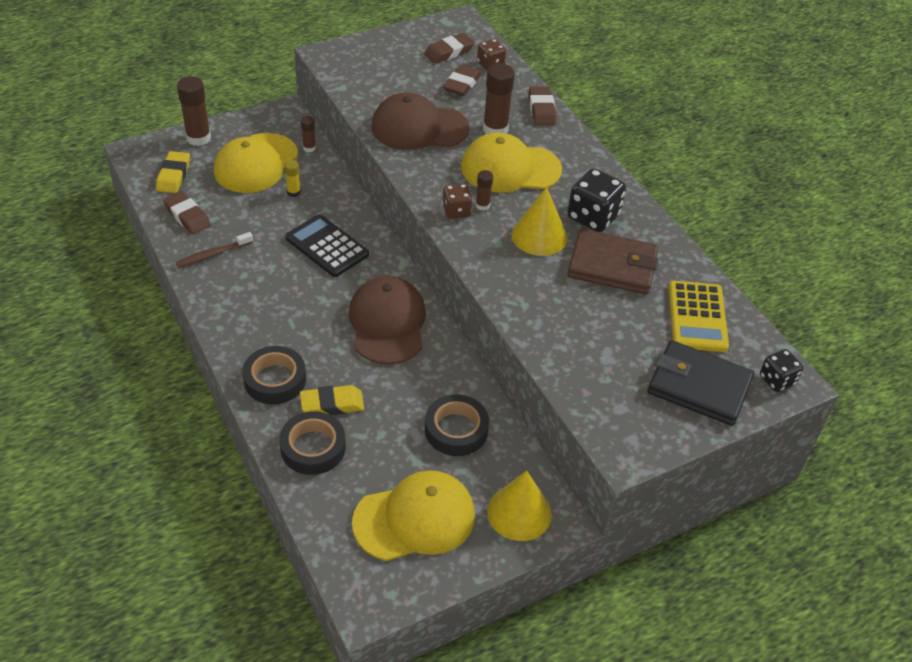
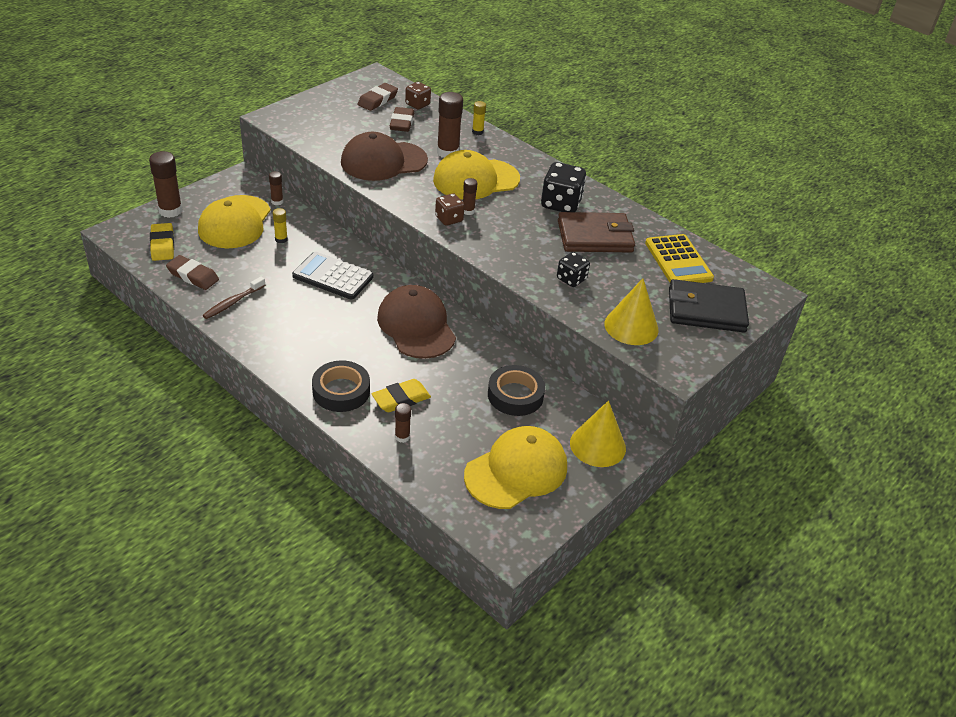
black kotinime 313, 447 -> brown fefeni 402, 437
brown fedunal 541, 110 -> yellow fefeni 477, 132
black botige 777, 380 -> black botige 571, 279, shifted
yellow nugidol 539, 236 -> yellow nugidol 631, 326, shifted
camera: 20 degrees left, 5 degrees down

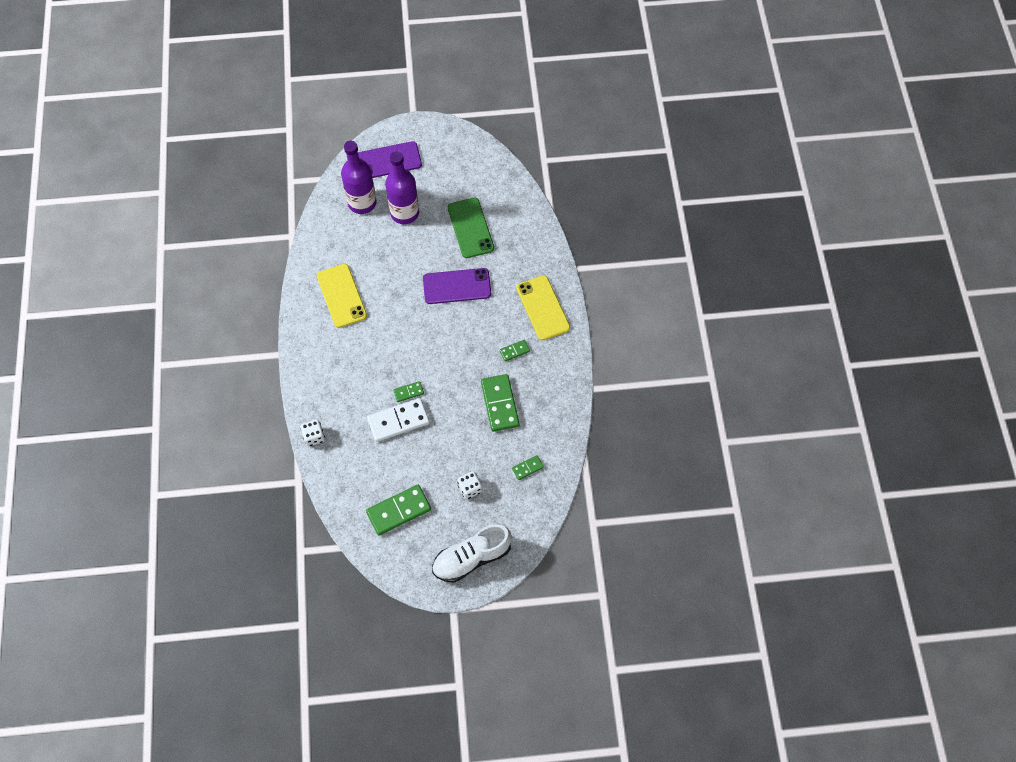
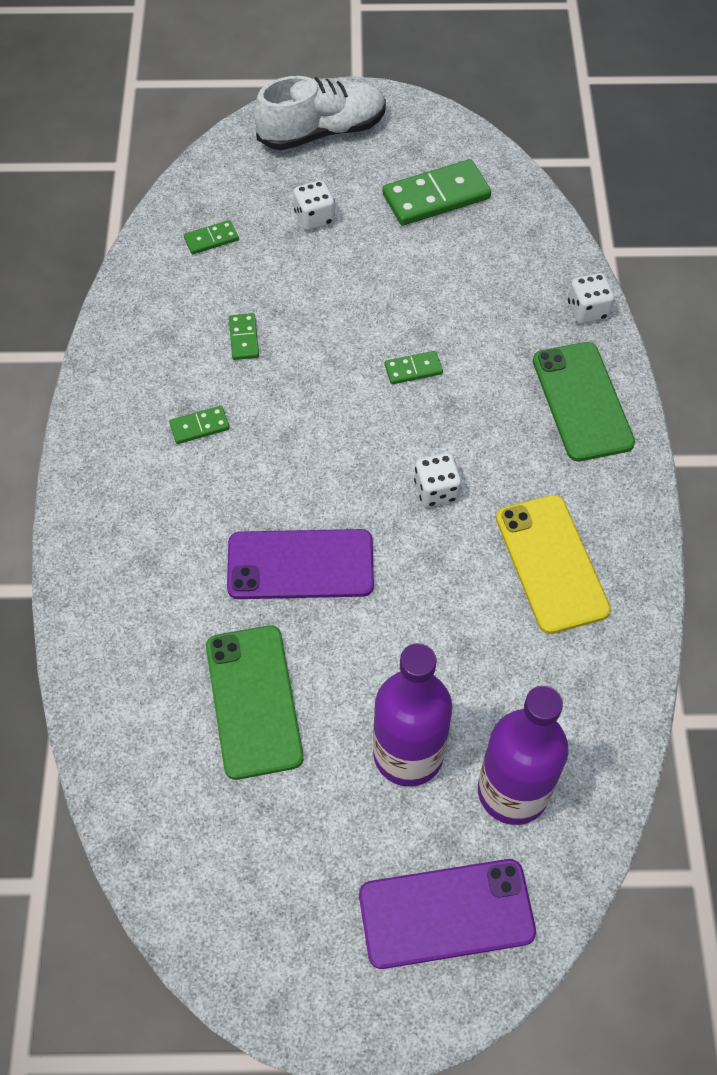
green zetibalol 499, 404 -> green zetibalol 244, 338, x0.50
none -> white botige 436, 490
none -> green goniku 582, 401
white zetibalol 398, 421 -> none
yellow goniku 543, 308 -> none
camera: 175 degrees left, 5 degrees down

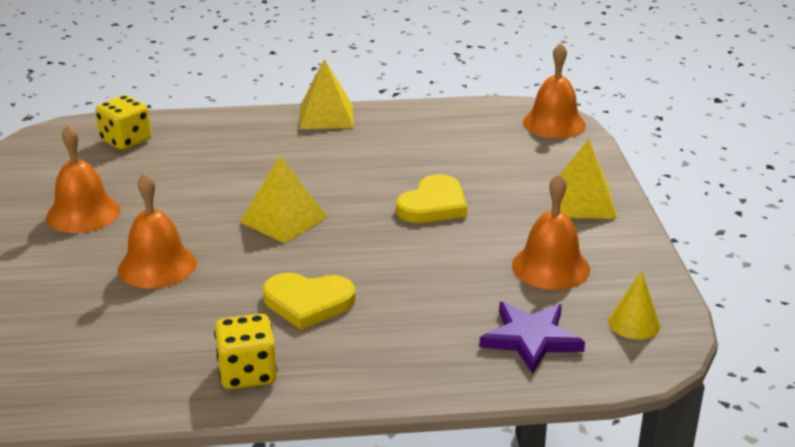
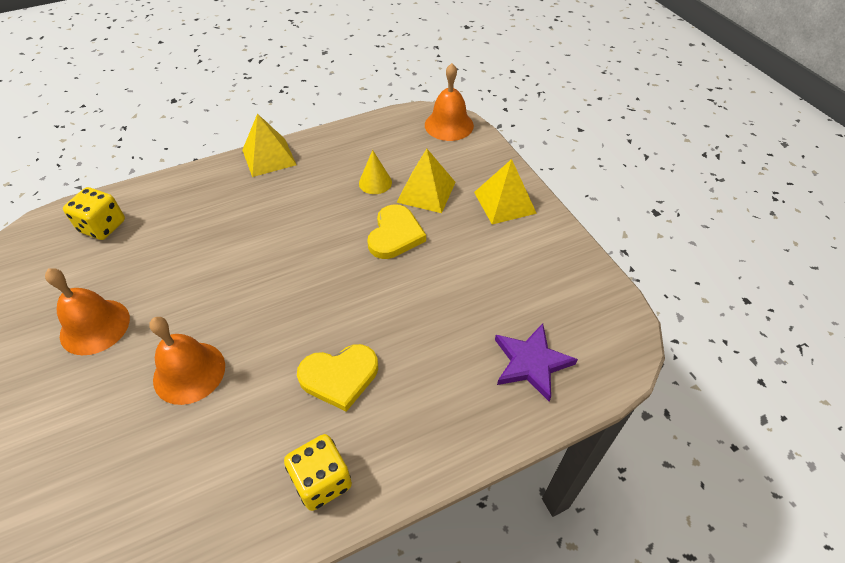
yellow nugidol 634, 323 -> yellow nugidol 375, 182, shifted
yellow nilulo 283, 219 -> yellow nilulo 426, 192, shifted
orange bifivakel 550, 267 -> none
camera: 20 degrees left, 20 degrees up

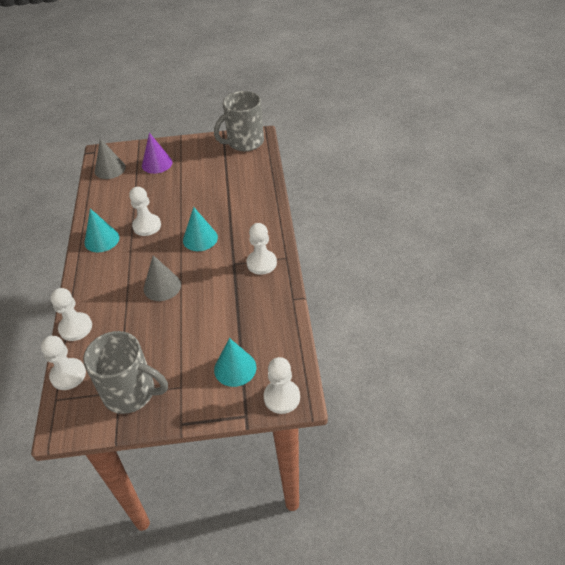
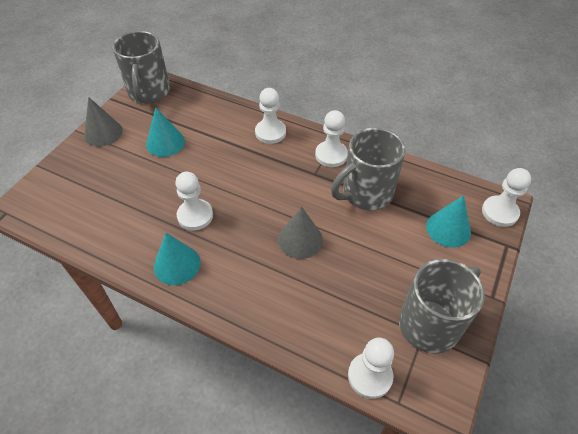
grey nugidol 110, 169 -> grey nugidol 103, 133, shifted
turquoise nugidol 200, 238 -> turquoise nugidol 165, 143, shifted
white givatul 75, 327 -> white givatul 270, 132, shifted
none -> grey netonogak 365, 193
purple nugidol 157, 164 -> none
camera: 60 degrees left, 5 degrees up

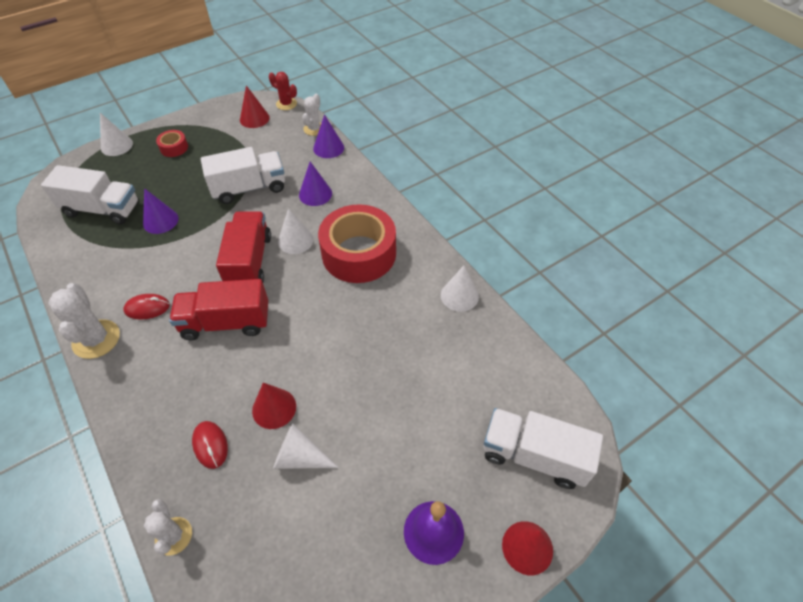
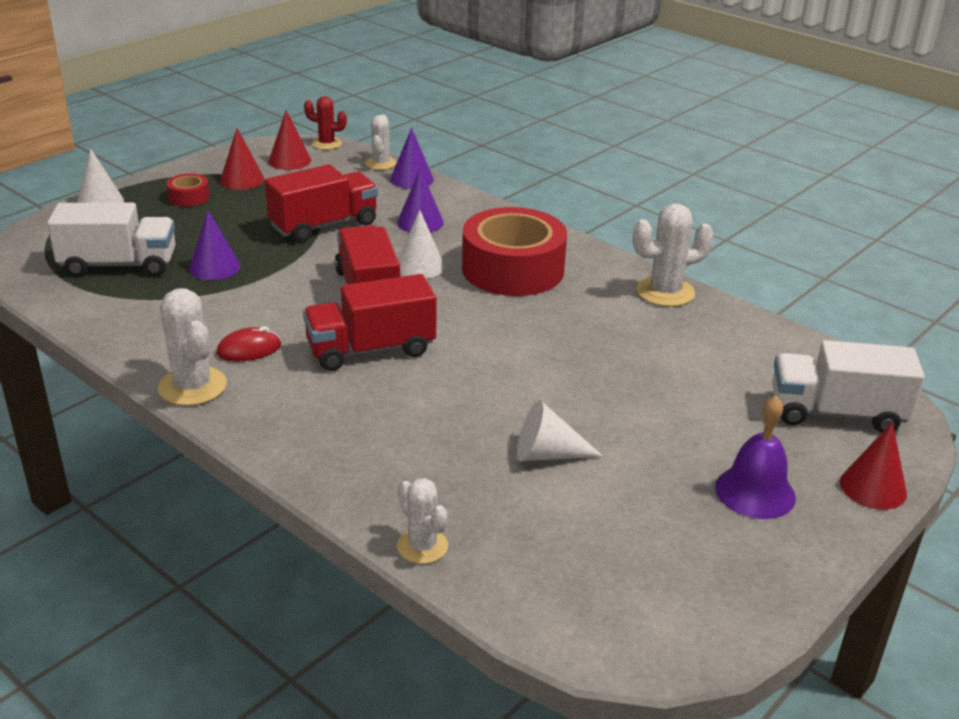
red nugidol 274, 408 -> red nugidol 242, 180, shifted
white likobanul 249, 188 -> red likobanul 324, 225
white nugidol 459, 295 -> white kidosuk 665, 292
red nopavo 210, 445 -> none
camera: 15 degrees left, 20 degrees down

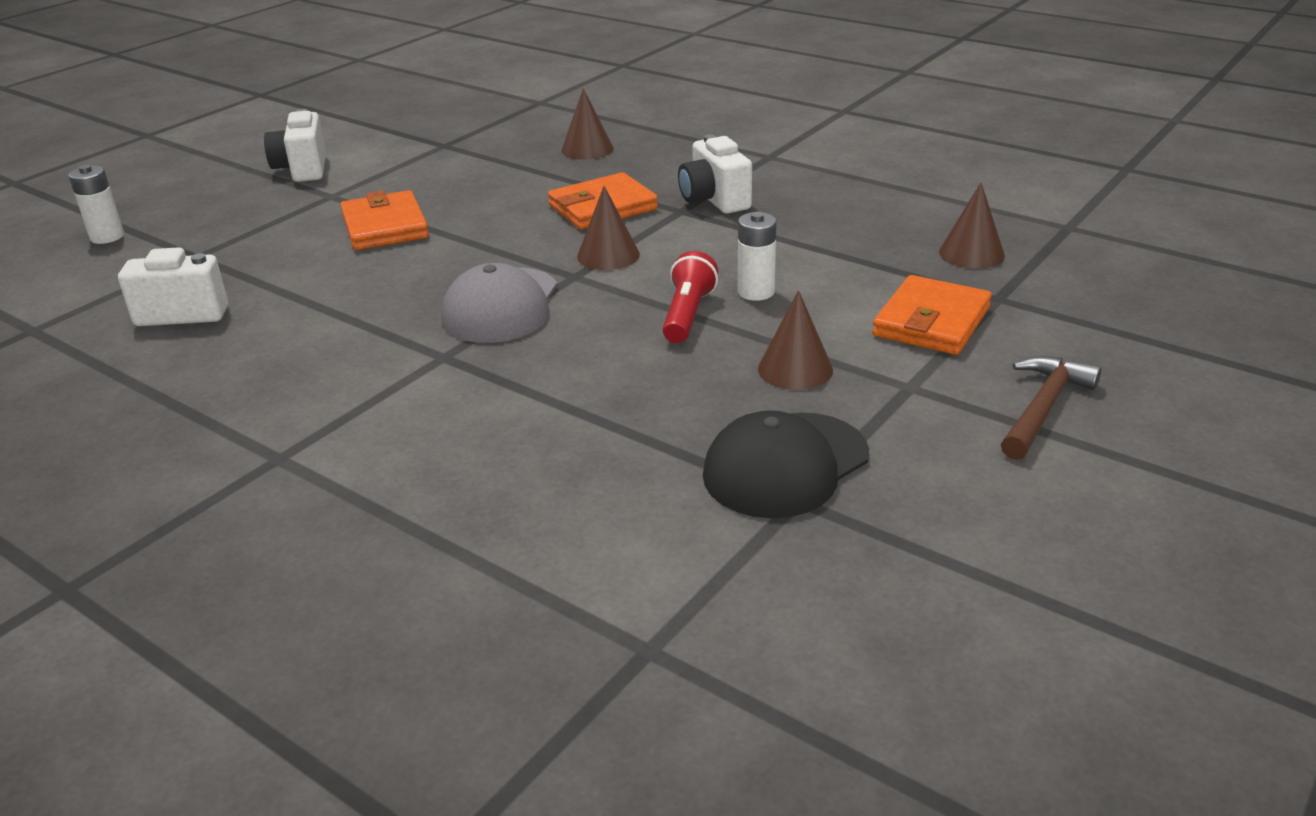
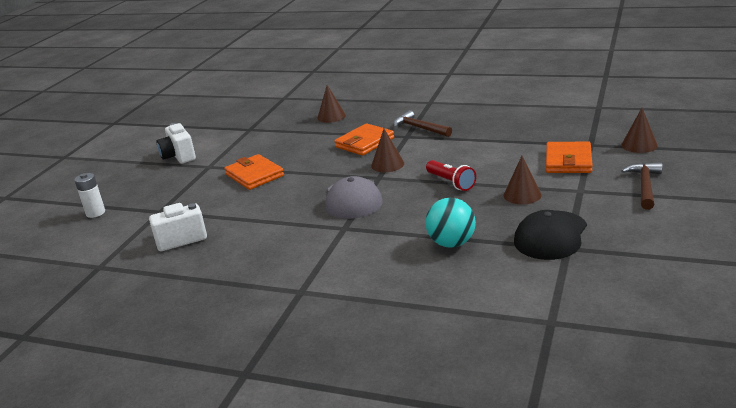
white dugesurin 714, 200 -> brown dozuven 419, 128
none -> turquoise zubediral 451, 243
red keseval 687, 314 -> red keseval 451, 182, 150 degrees clockwise
brown nugidol 971, 253 -> brown nugidol 639, 145, shifted
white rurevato 756, 292 -> none
camera: 15 degrees left, 5 degrees down

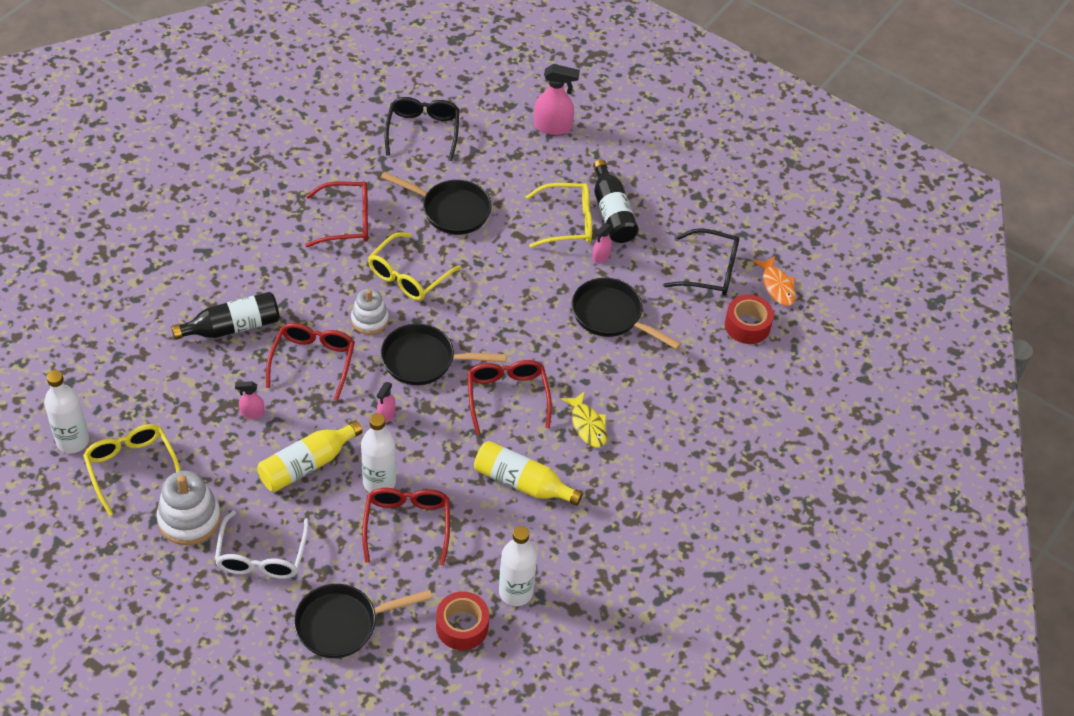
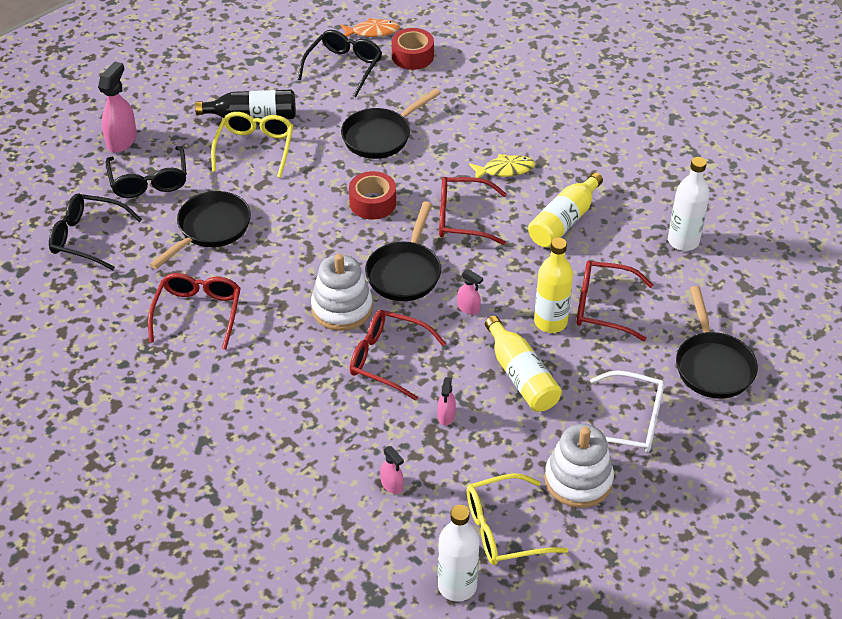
none -> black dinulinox 149, 180
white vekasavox 370, 320 -> white vekasavox 342, 308, x1.51
red kotinime 462, 626 -> red kotinime 373, 203, shifted
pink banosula 601, 256 -> pink banosula 392, 485, shifted
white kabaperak 379, 482 -> yellow kabaperak 550, 322
black kabaperak 232, 327 -> none
yellow dinulinox 409, 275 -> none
camera: 75 degrees left, 5 degrees down

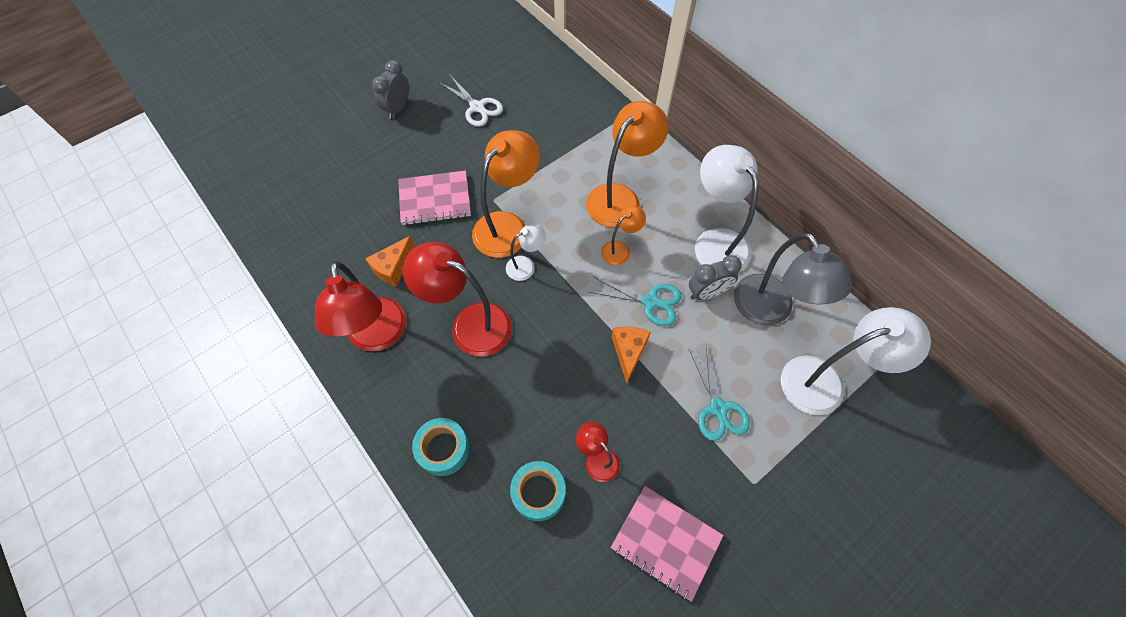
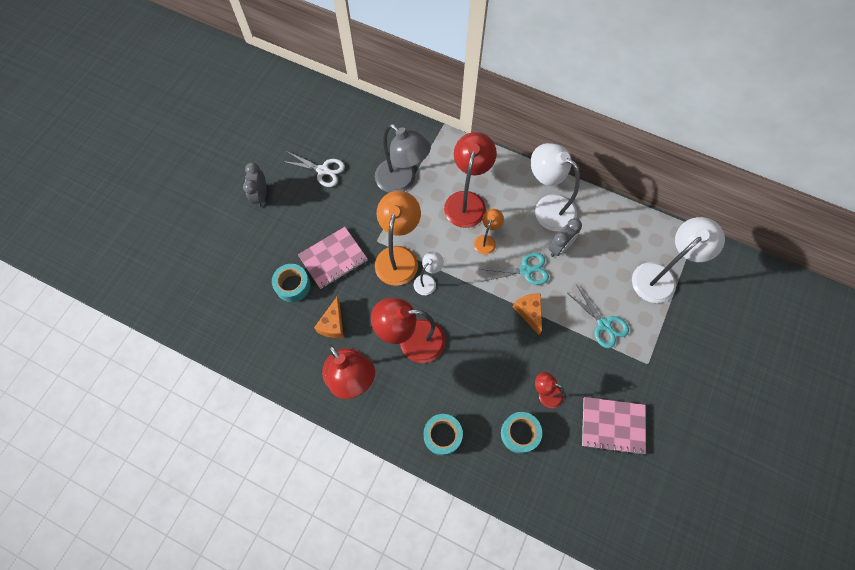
none -> turquoise kotinime 293, 285
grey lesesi 769, 310 -> grey lesesi 402, 181, shifted
orange lesesi 620, 198 -> red lesesi 467, 201
camera: 25 degrees left, 5 degrees up

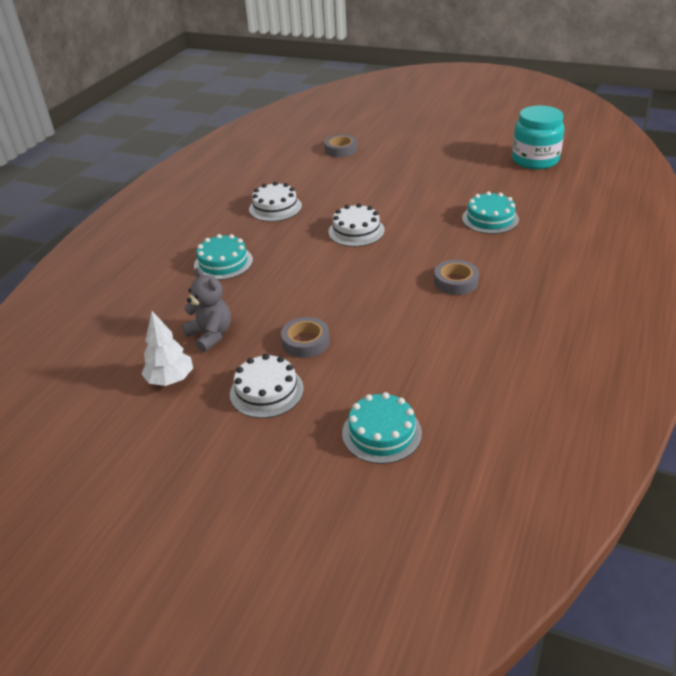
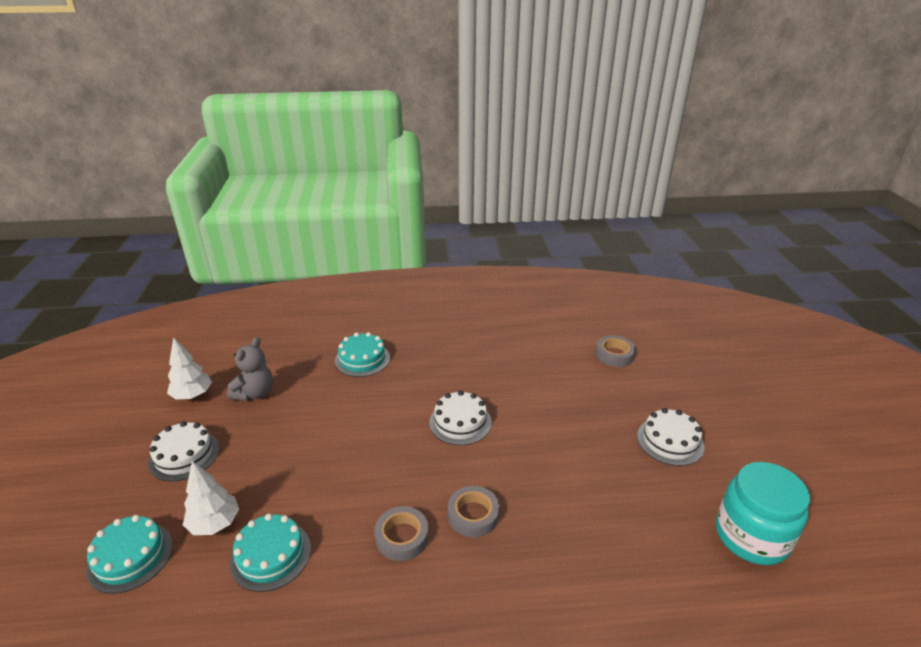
none -> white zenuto 214, 524
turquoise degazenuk 490, 219 -> turquoise degazenuk 271, 555, shifted
grey kotinime 305, 342 -> grey kotinime 473, 515, shifted
white degazenuk 275, 207 -> white degazenuk 670, 441, shifted
camera: 60 degrees right, 5 degrees down

